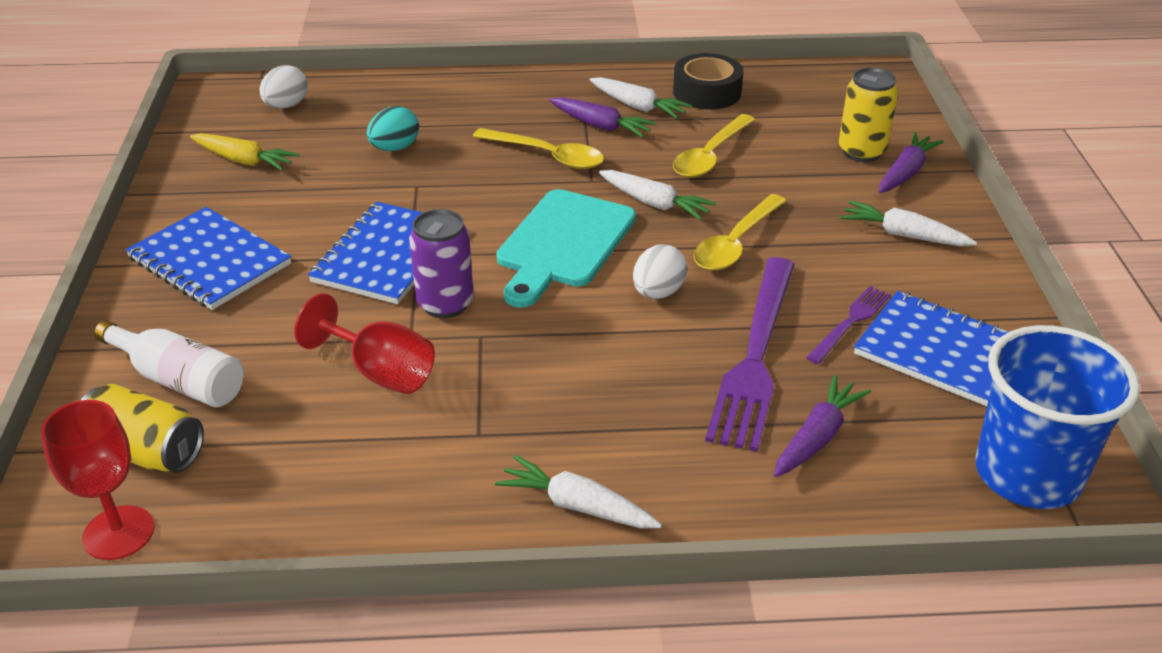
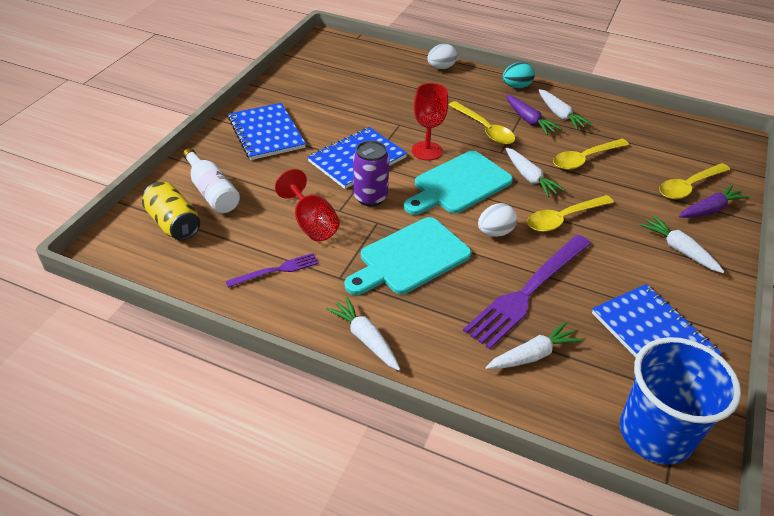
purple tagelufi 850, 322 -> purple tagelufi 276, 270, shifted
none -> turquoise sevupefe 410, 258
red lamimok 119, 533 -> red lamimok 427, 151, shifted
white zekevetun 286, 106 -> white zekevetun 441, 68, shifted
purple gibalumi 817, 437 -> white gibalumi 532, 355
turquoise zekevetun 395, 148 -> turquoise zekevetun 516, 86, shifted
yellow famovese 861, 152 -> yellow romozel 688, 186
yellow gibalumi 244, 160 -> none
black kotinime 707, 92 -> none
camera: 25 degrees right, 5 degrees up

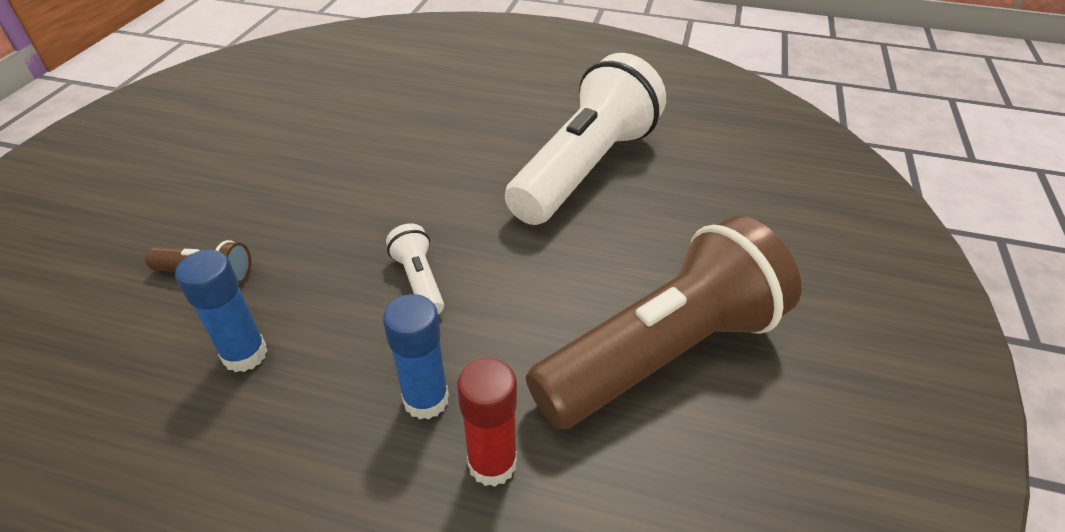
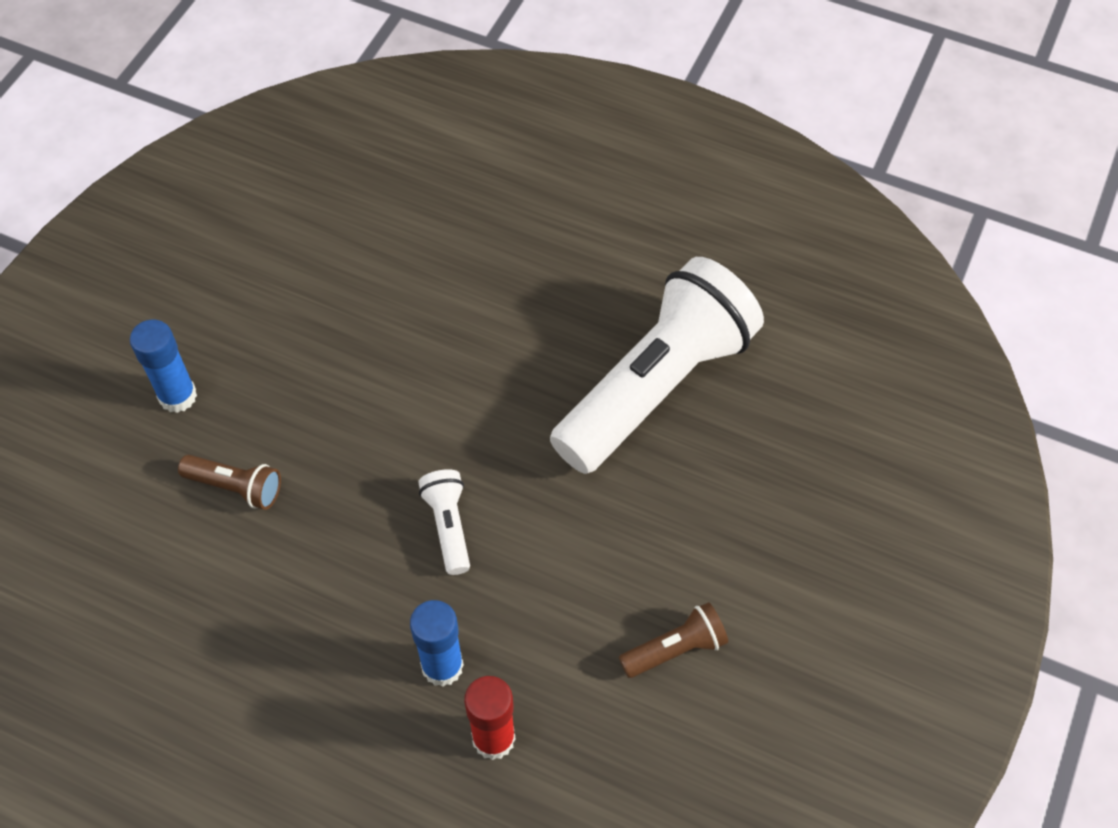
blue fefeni 245, 354 -> blue fefeni 178, 396, shifted
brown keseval 662, 352 -> brown keseval 675, 649, x0.41
camera: 10 degrees right, 15 degrees up

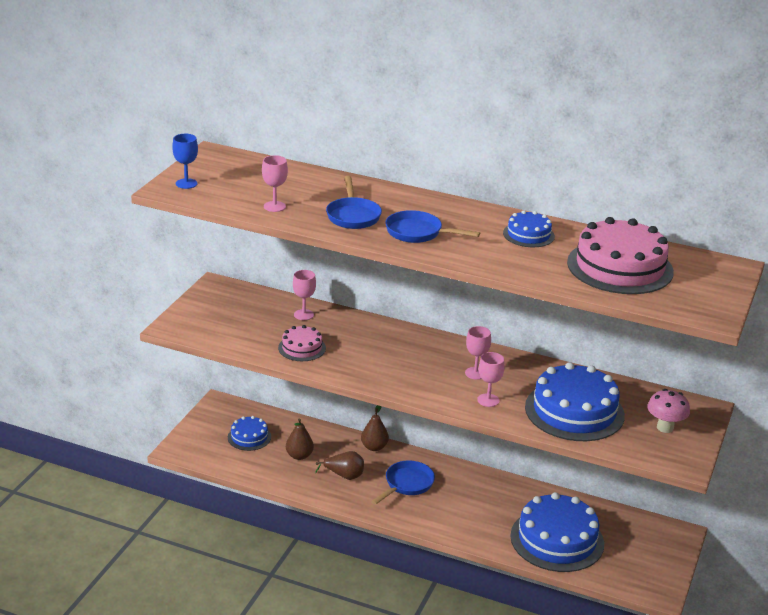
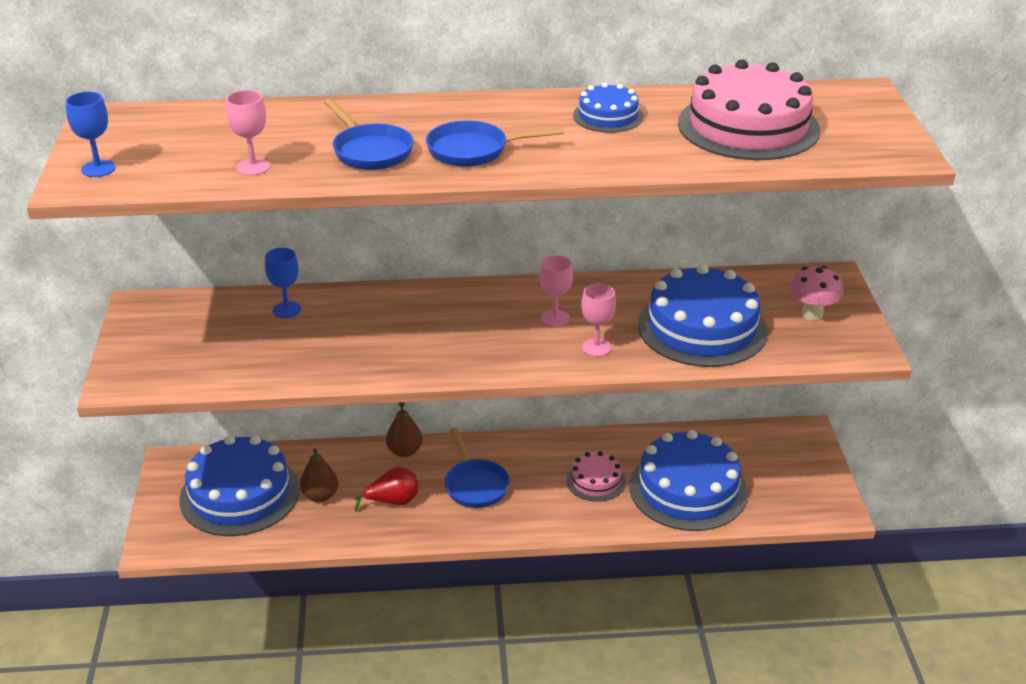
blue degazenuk 249, 437 -> blue degazenuk 240, 494, x1.97
pink lamimok 303, 315 -> blue lamimok 287, 310
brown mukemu 344, 476 -> red mukemu 393, 501
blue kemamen 407, 484 -> blue kemamen 475, 485, 150 degrees clockwise
pink degazenuk 302, 348 -> pink degazenuk 595, 481, shifted
camera: 25 degrees left, 5 degrees up

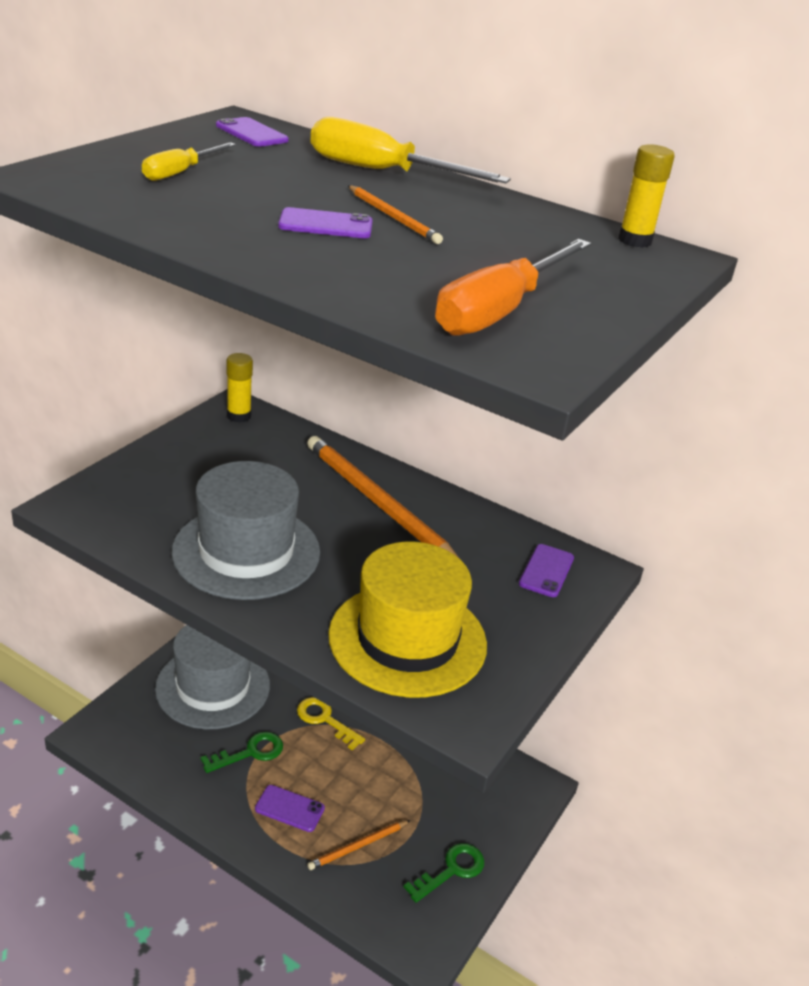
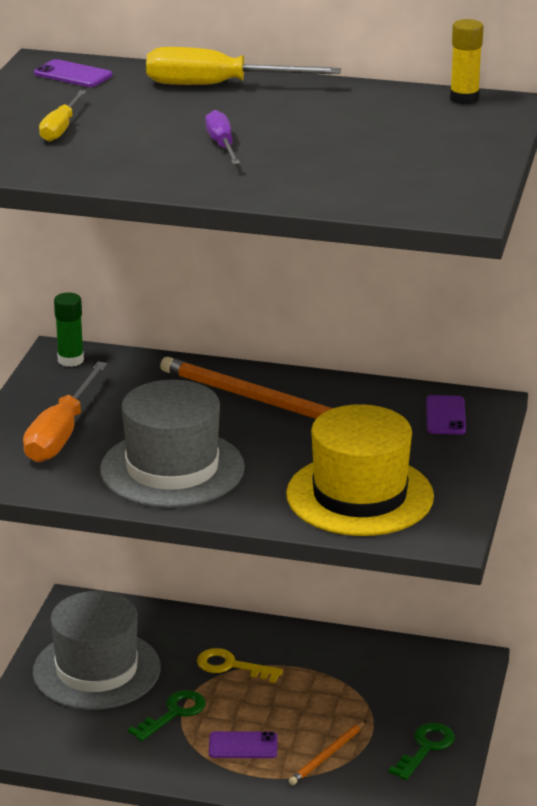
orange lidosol 500, 311 -> orange lidosol 61, 434, shifted
yellow fefeni 239, 416 -> green fefeni 70, 360
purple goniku 325, 225 -> purple lidosol 222, 145
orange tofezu 393, 217 -> none
camera: 15 degrees left, 5 degrees down

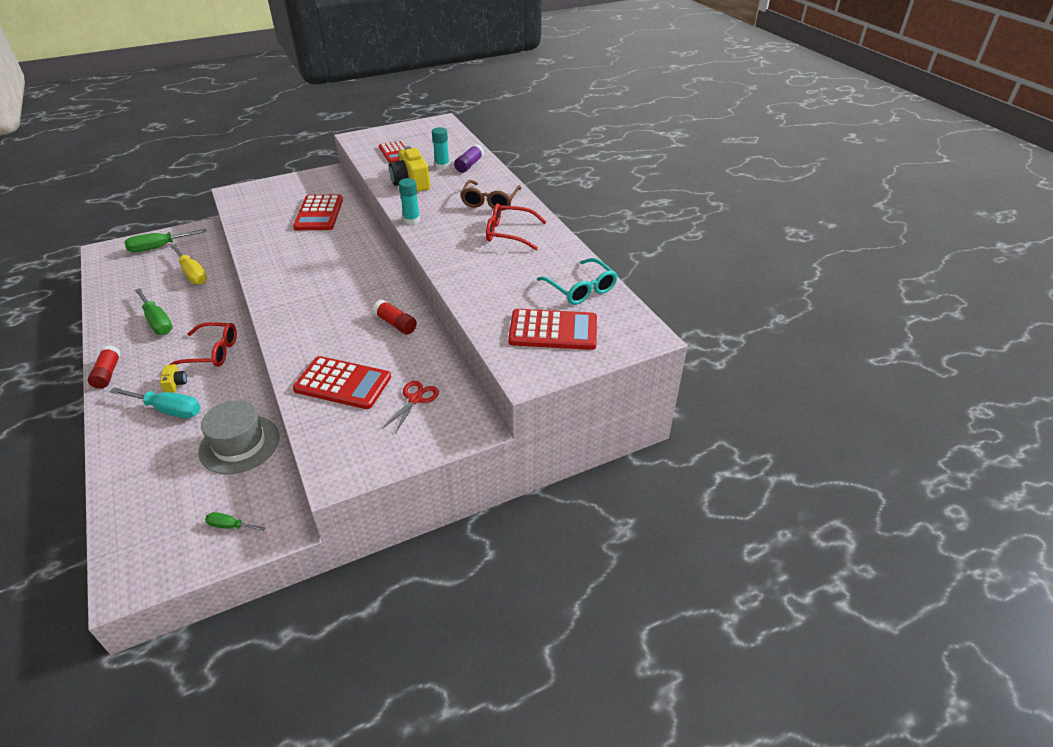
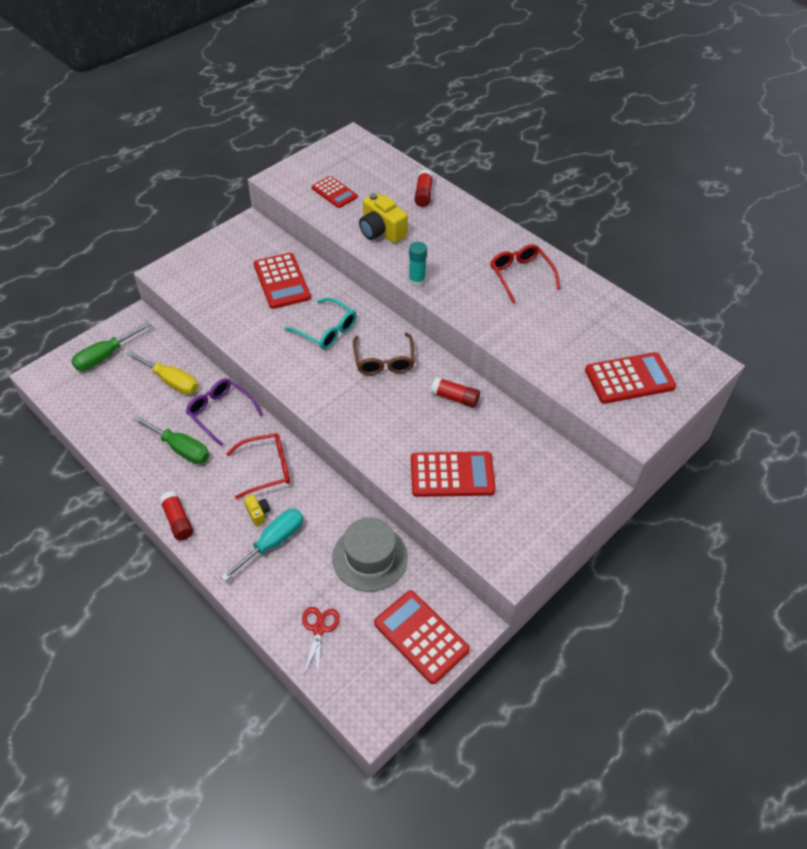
none -> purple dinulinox 221, 413
turquoise lidosol 168, 410 -> turquoise lidosol 273, 542, 45 degrees counterclockwise
turquoise dinulinox 580, 289 -> turquoise dinulinox 326, 330, shifted
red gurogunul 415, 399 -> red gurogunul 319, 629, shifted
brown dinulinox 490, 201 -> brown dinulinox 384, 360, shifted
green lidosol 230, 526 -> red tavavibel 421, 636
purple fefeni 469, 165 -> red fefeni 423, 194
red dinulinox 509, 233 -> red dinulinox 521, 276, 75 degrees clockwise
turquoise fefeni 442, 166 -> none
camera: 20 degrees left, 10 degrees up

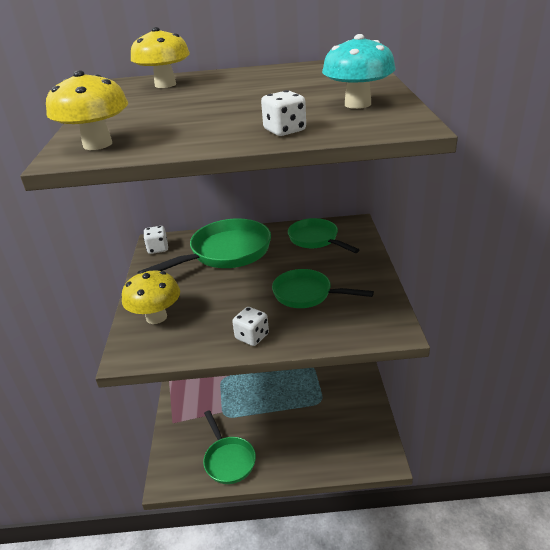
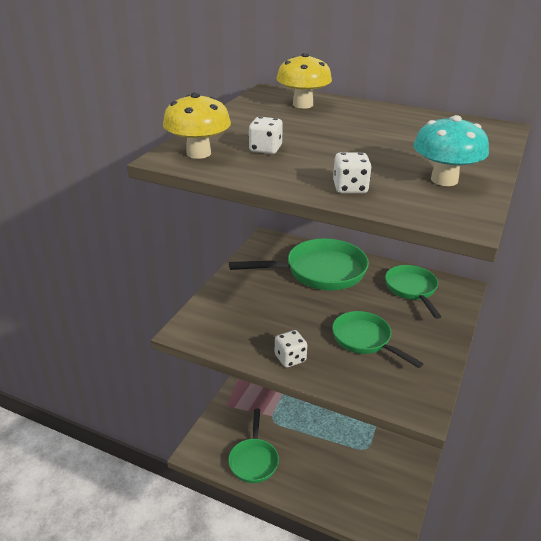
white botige 158, 249 -> white botige 265, 149, shifted
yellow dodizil 156, 317 -> none
camera: 25 degrees right, 0 degrees up

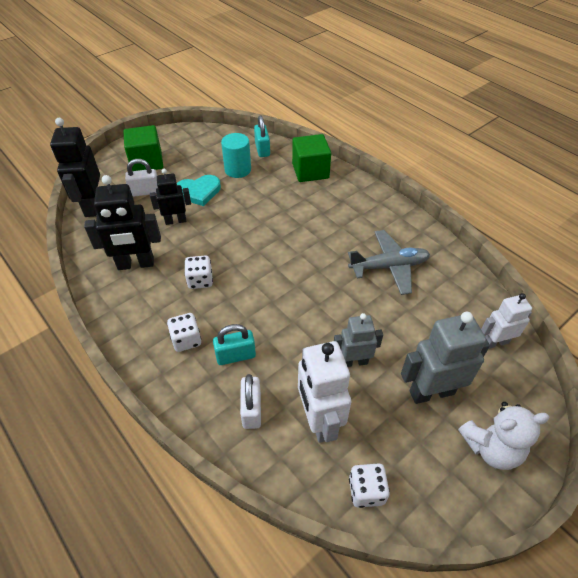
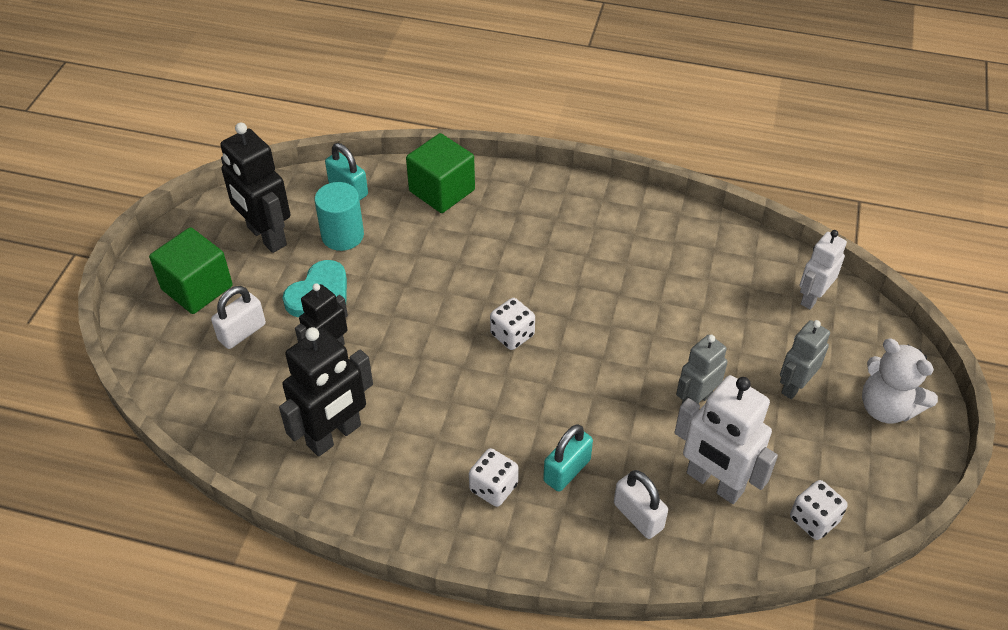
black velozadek 92, 206 -> black velozadek 266, 236, shifted
white botige 200, 280 -> white botige 512, 335, shifted
grey velozadek 431, 392 -> grey velozadek 794, 386, x0.63
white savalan 491, 448 -> white savalan 886, 407, 90 degrees clockwise
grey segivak 389, 267 -> none
camera: 35 degrees left, 0 degrees up

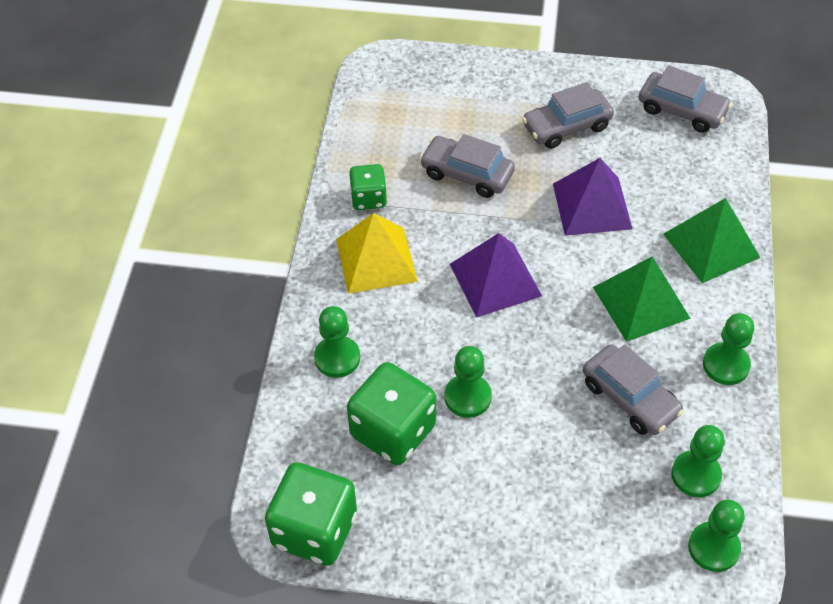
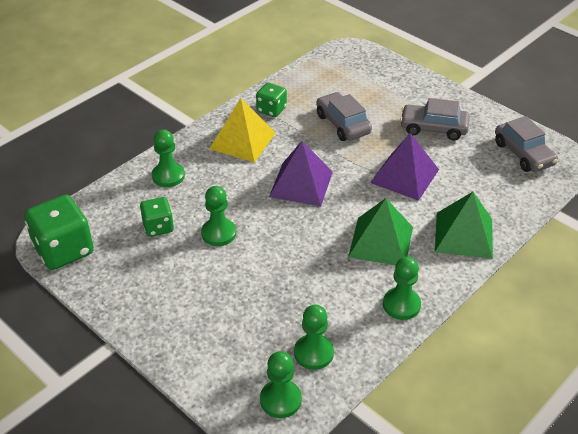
green botige 393, 431 -> green botige 158, 227, x0.57
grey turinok 630, 398 -> none
camera: 35 degrees right, 10 degrees down

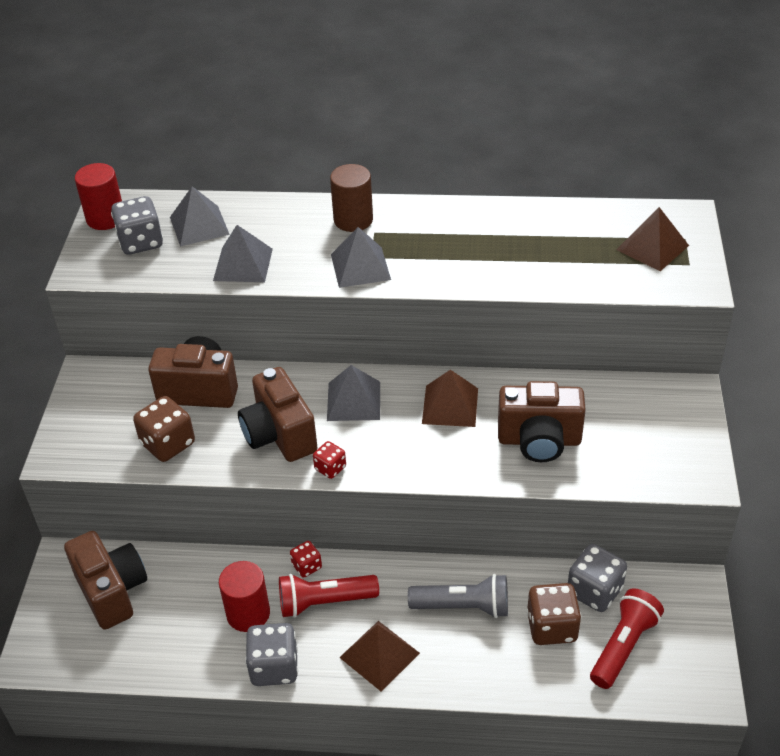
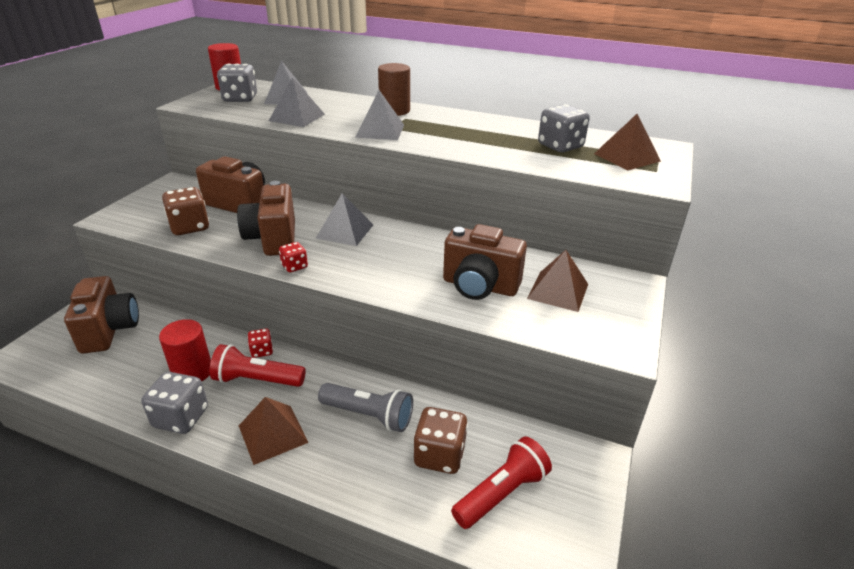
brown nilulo 450, 405 -> brown nilulo 558, 291, shifted
grey botige 594, 591 -> grey botige 560, 146, shifted
camera: 15 degrees right, 10 degrees down

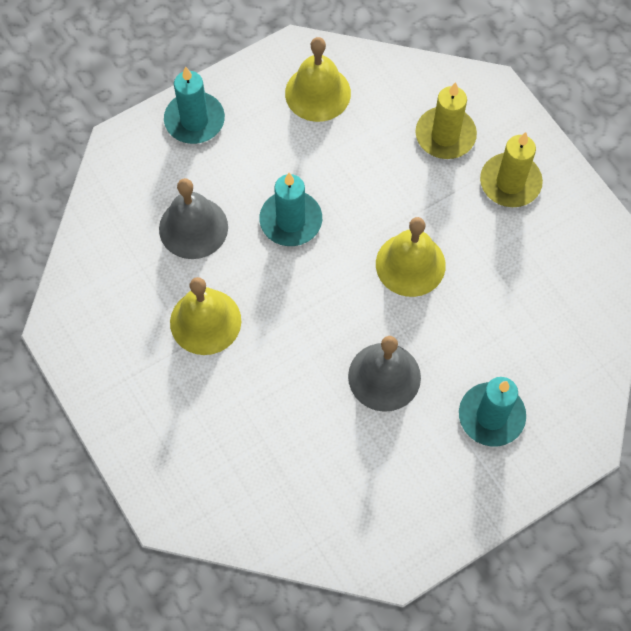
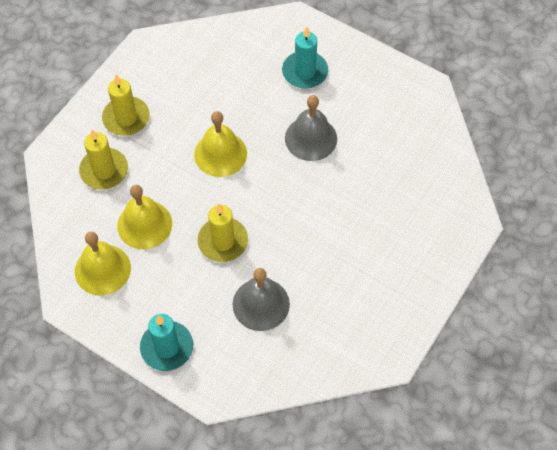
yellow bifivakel 205, 321 -> yellow bifivakel 144, 224, shifted
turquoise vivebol 291, 220 -> yellow vivebol 223, 241
camera: 115 degrees left, 5 degrees down

